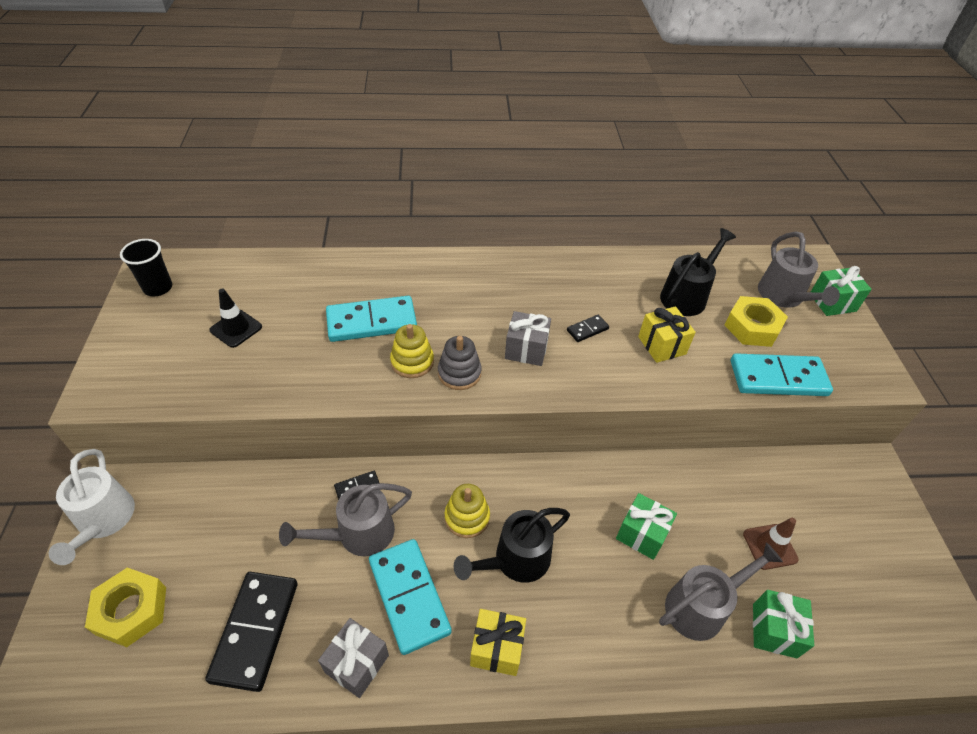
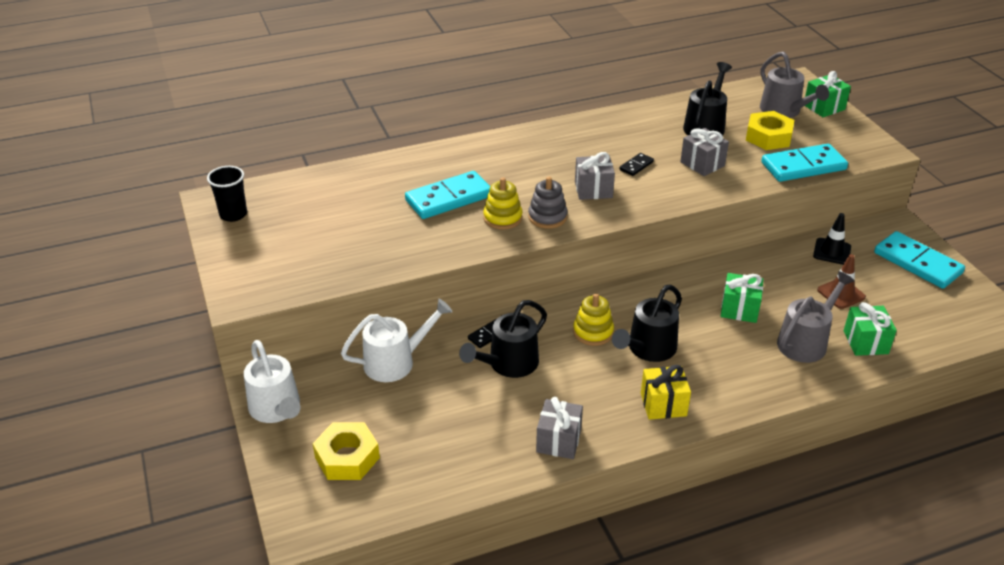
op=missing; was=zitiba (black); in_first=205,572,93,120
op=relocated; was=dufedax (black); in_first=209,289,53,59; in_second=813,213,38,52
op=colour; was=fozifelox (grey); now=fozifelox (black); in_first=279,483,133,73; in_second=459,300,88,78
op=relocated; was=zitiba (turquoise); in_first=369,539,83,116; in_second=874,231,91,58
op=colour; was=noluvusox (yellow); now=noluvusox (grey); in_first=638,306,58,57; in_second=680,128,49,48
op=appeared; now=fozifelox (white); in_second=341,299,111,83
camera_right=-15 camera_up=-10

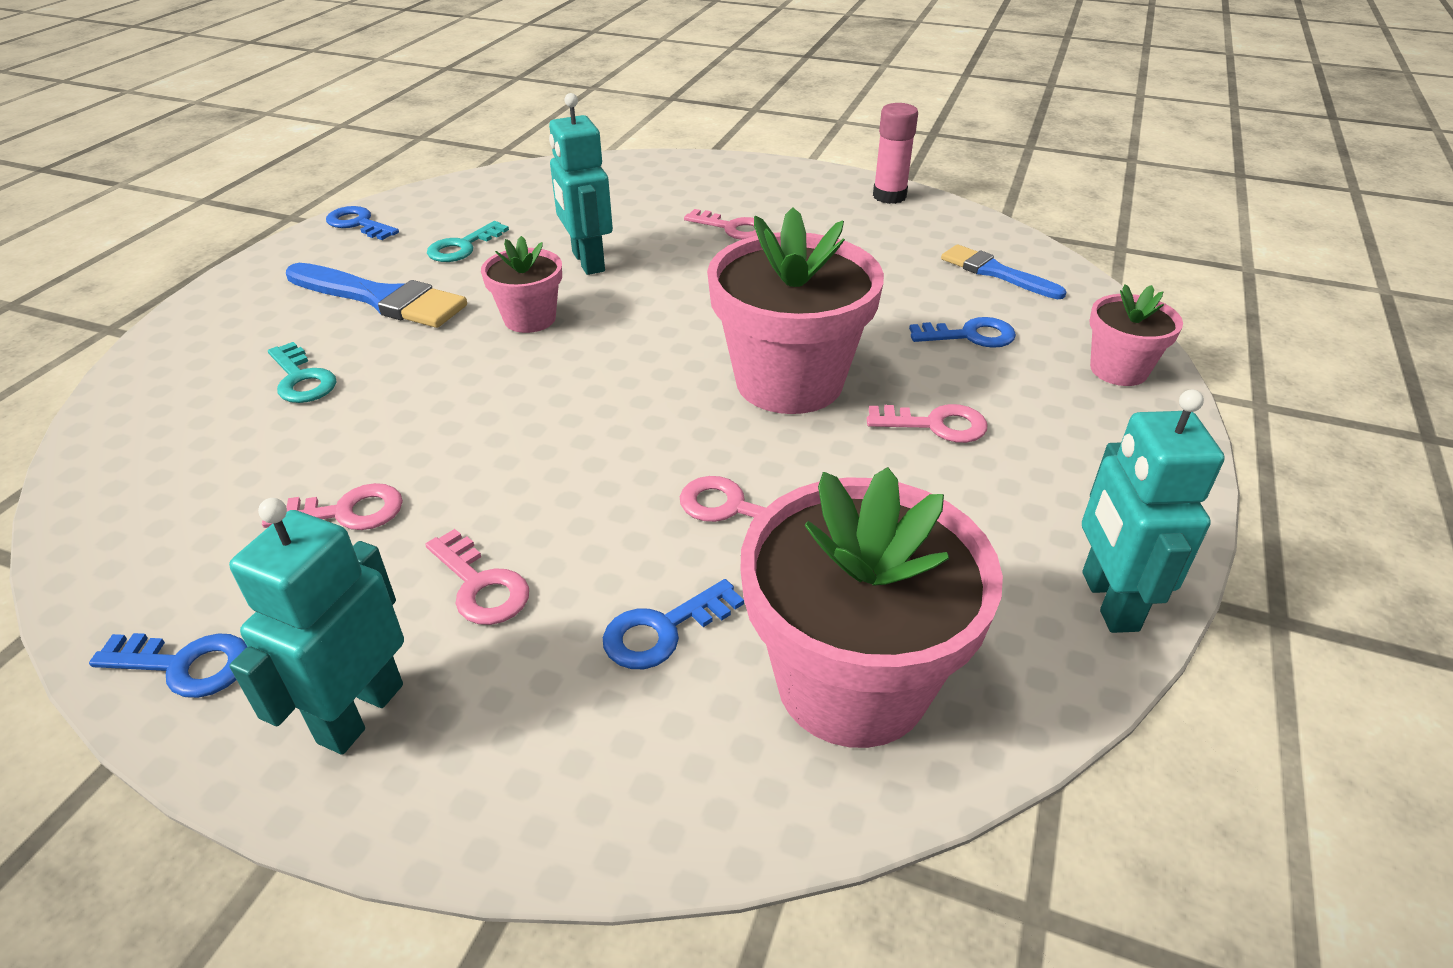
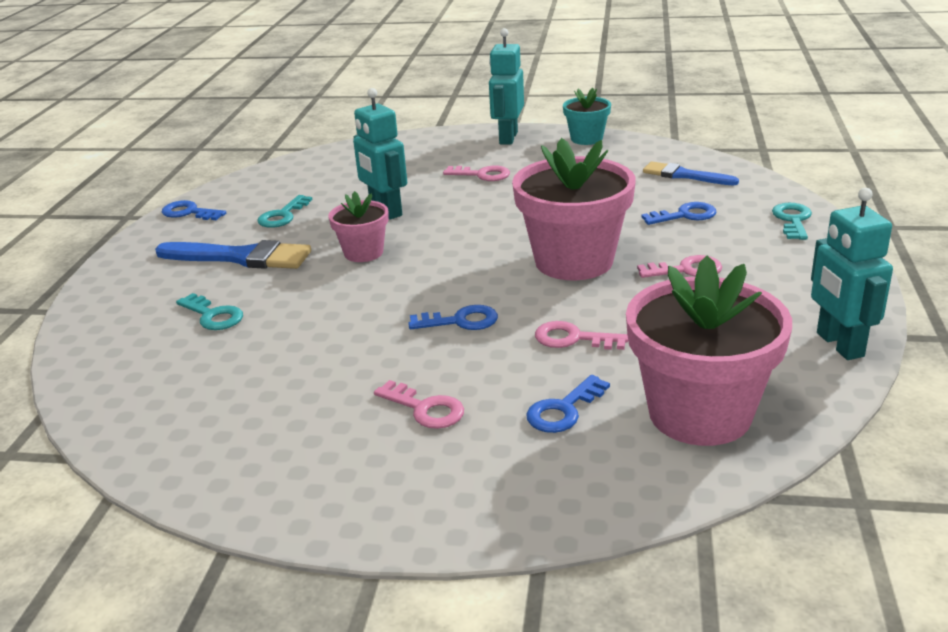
op=relocated; was=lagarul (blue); in_first=89,633,158,65; in_second=408,305,90,25
op=relocated; was=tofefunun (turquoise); in_first=229,498,175,257; in_second=489,28,35,117
op=missing; was=lagarul (pink); in_first=262,483,141,47
op=exchanged; was=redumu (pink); now=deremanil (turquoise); in_first=873,103,45,101; in_second=563,88,48,57
op=exchanged; was=deremanil (pink); now=lagarul (turquoise); in_first=1089,284,94,102; in_second=772,203,40,37
camera_right=-10 camera_up=-10

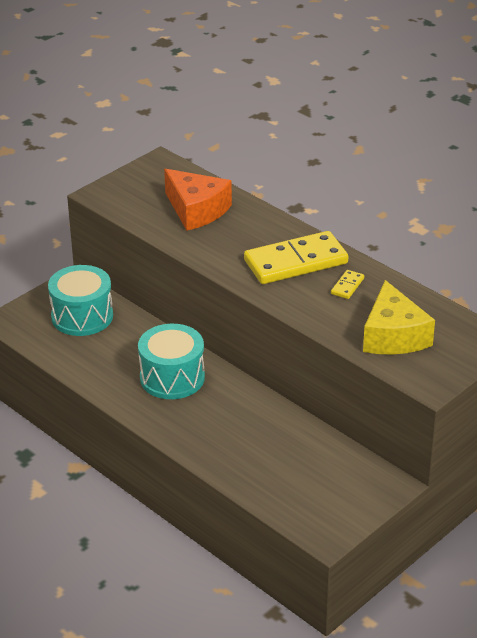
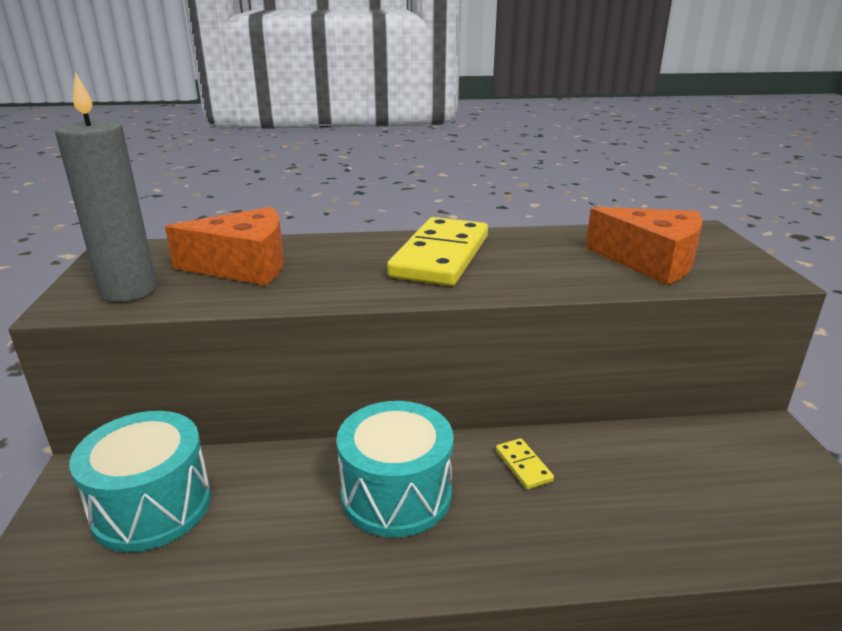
op=relocated; was=zitiba (yellow); in_first=331,270,33,29; in_second=496,438,58,51
op=colour; was=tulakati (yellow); now=tulakati (orange); in_first=363,280,72,75; in_second=585,207,117,78
op=appeared; now=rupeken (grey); in_second=55,72,102,230
camera_right=-50 camera_up=-10

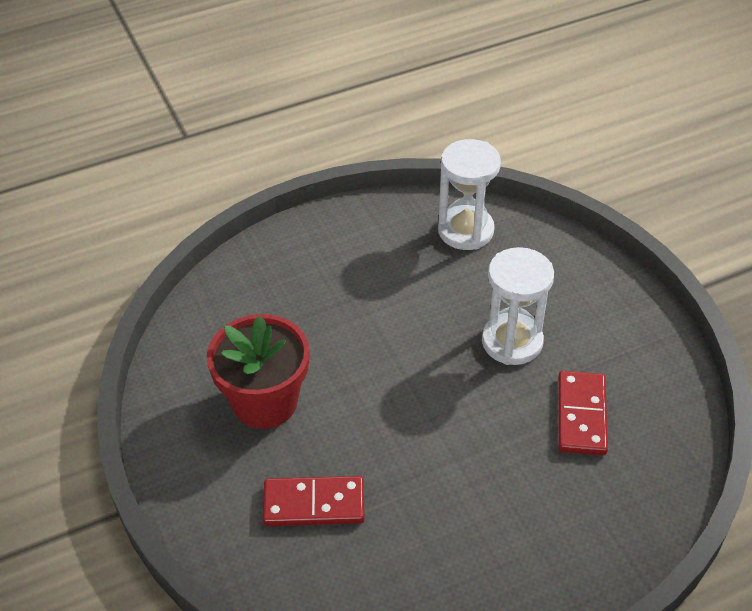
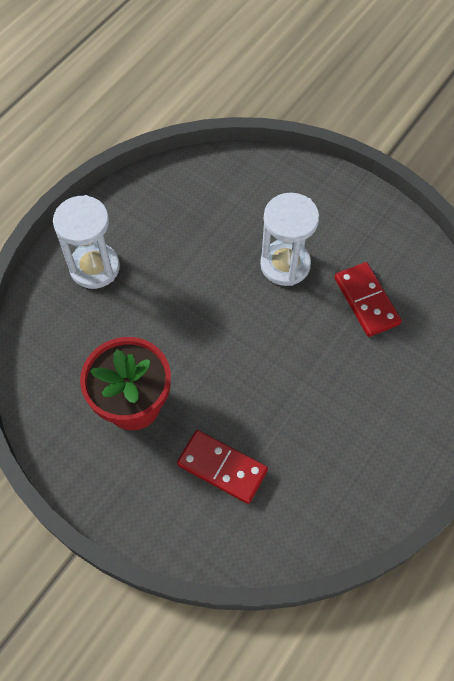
op=spun; was=zitiba (red); in_first=262,476,103,50; in_second=177,430,91,74; clockwise=60
op=relocated; was=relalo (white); in_first=438,139,63,111; in_second=53,195,67,94
camera_right=-30 camera_up=15

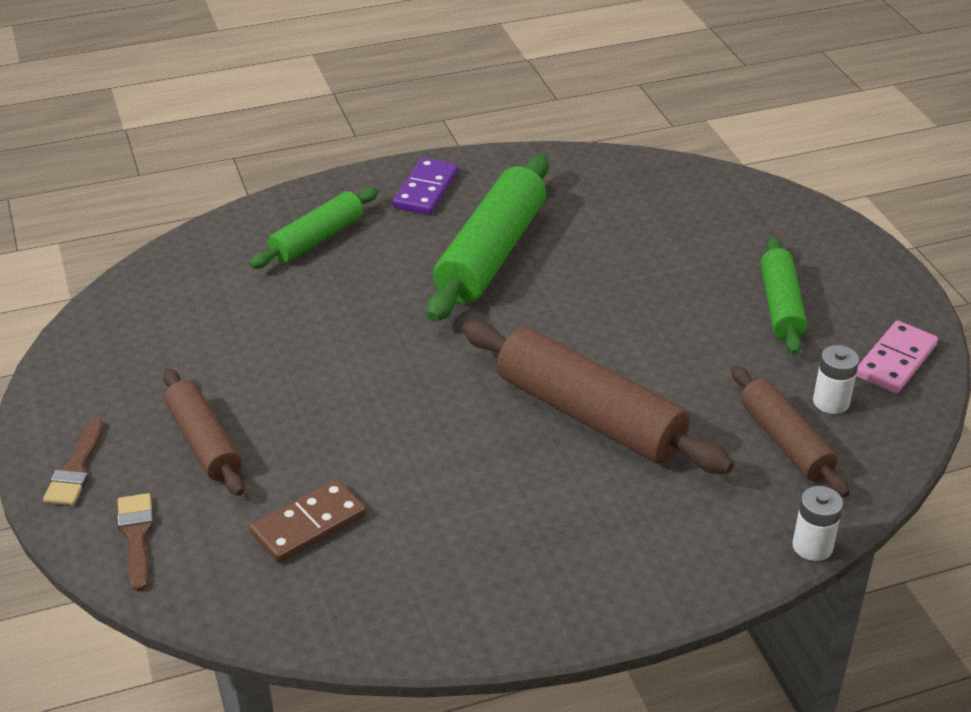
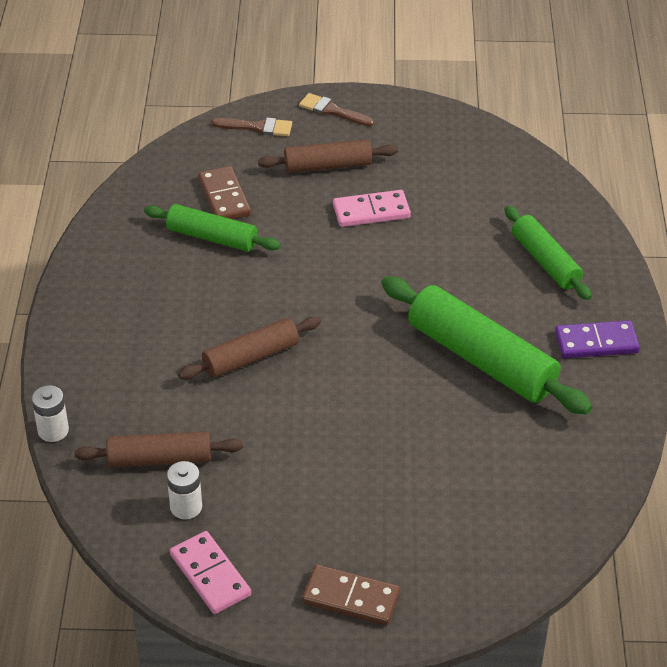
op=spun; was=zitiba (purple); in_first=393,158,65,57; in_second=555,320,85,38; clockwise=-45
op=size; was=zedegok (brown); in_first=462,321,272,153; in_second=178,317,143,63; ratio=0.6
op=relocated; was=zedegok (green); in_first=761,237,46,118; in_second=144,204,137,48
op=appeared; now=zitiba (brown); in_second=302,565,98,61
op=appeared; now=zitiba (pink); in_second=333,190,78,37
camera_right=110 camera_up=5

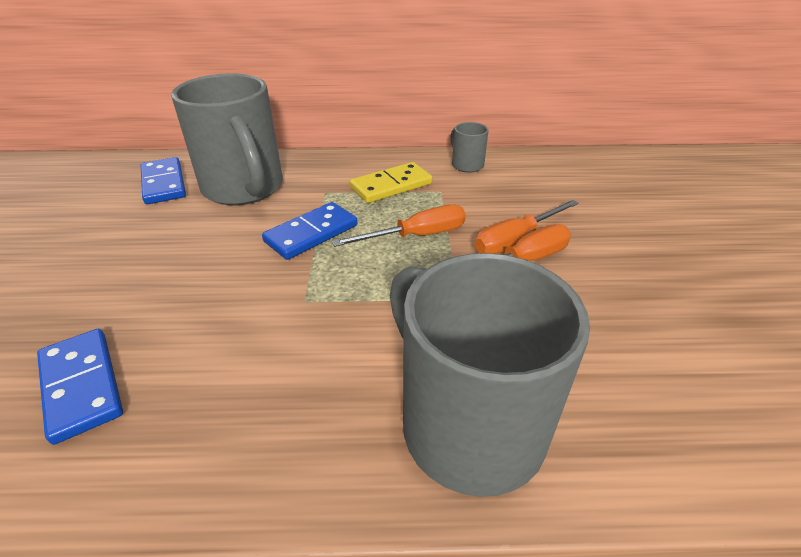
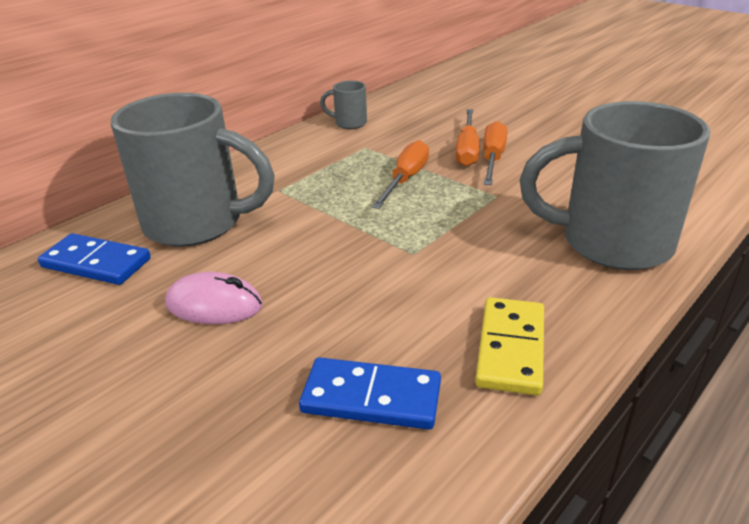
op=missing; was=zitiba (blue); in_first=262,202,95,58
op=relocated; was=zitiba (yellow); in_first=350,162,82,41; in_second=475,297,69,98
op=appeared; now=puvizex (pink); in_second=165,272,98,52
camera_right=-45 camera_up=-5

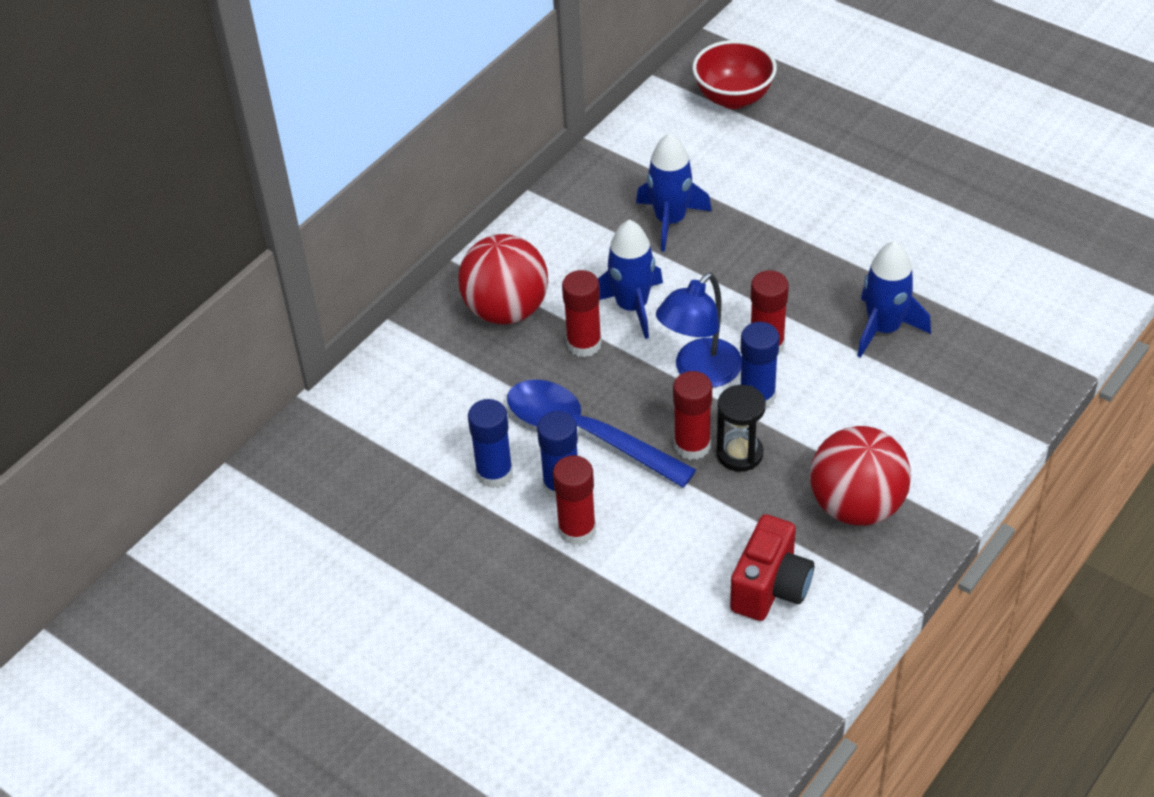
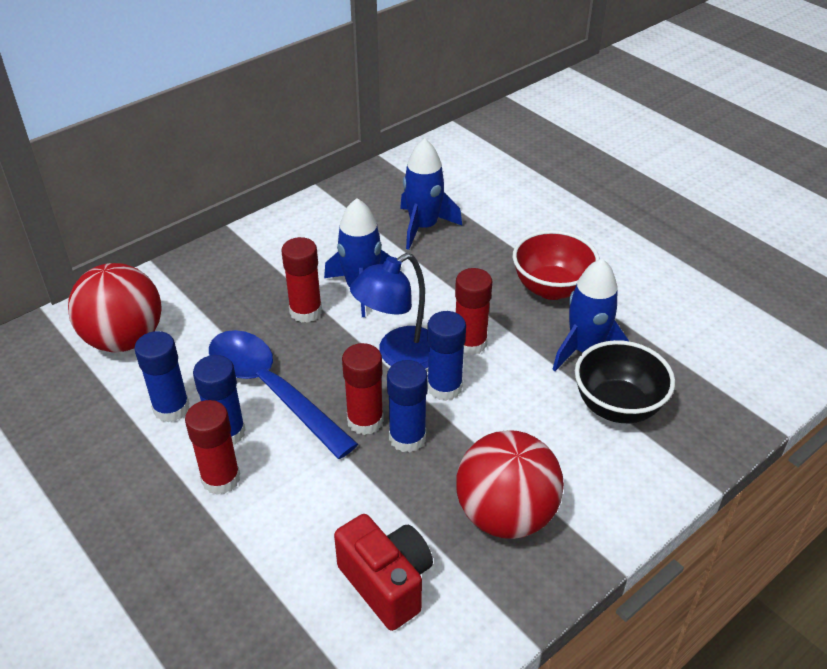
op=relocated; was=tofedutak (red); in_first=458,234,90,90; in_second=68,263,94,89
op=relocated; was=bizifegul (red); in_first=692,40,85,69; in_second=513,230,87,70
op=exchanged; was=relalo (black); now=redumu (blue); in_first=716,385,50,87; in_second=387,360,41,92
op=spun; was=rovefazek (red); in_first=730,514,84,107; in_second=334,514,99,117; clockwise=-75
op=appeared; now=bizifegul (black); in_second=575,340,100,83
camera_right=10 camera_up=-5

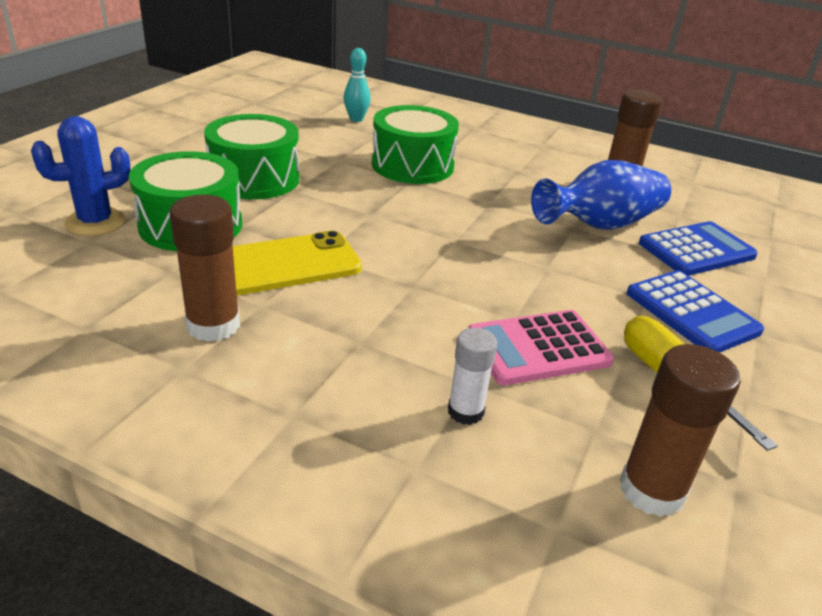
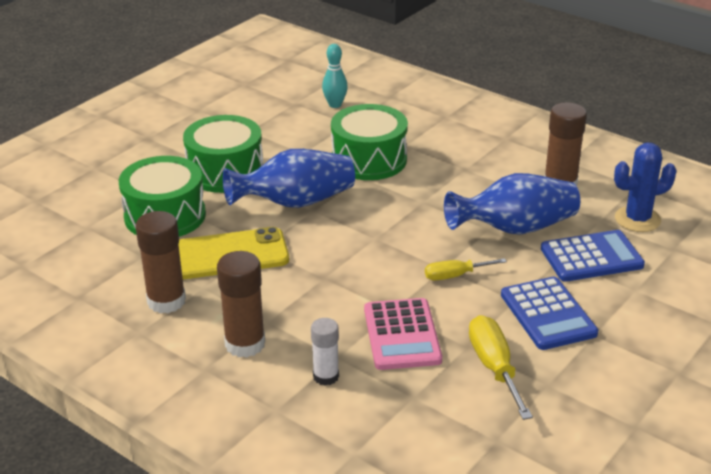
op=relocated; was=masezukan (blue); in_first=31,116,100,120; in_second=614,143,63,89
op=spun; was=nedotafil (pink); in_first=468,310,146,75; in_second=364,298,78,72; clockwise=-90
op=relocated; was=redumu (brown); in_first=620,344,121,173; in_second=217,251,48,107
op=appeared; now=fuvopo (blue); in_second=223,149,132,59
op=appeared; now=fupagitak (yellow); in_second=425,258,82,23
camera_right=15 camera_up=0

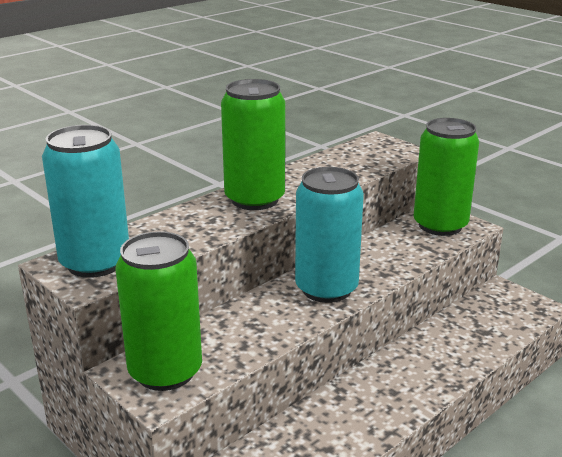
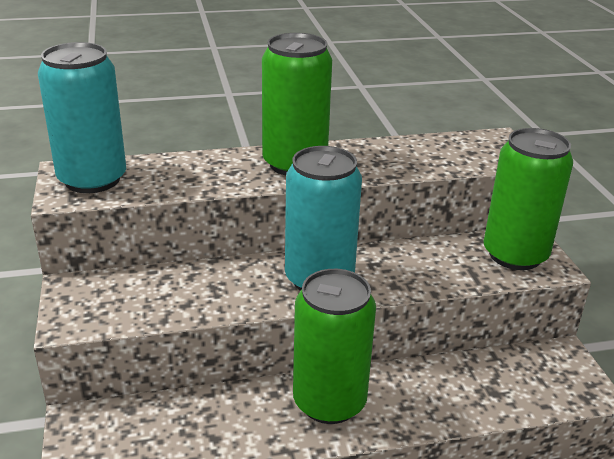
op=relocated; was=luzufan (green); in_first=115,231,87,160; in_second=293,269,83,155
camera_right=30 camera_up=5

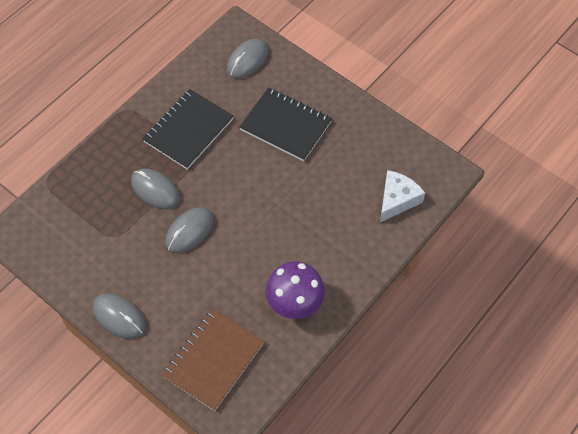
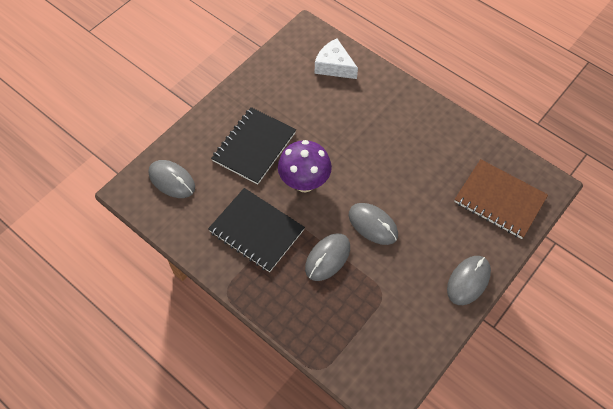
op=relocated; was=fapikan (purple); in_first=265,261,60,58; in_second=278,140,54,52
camera_right=-90 camera_up=0

